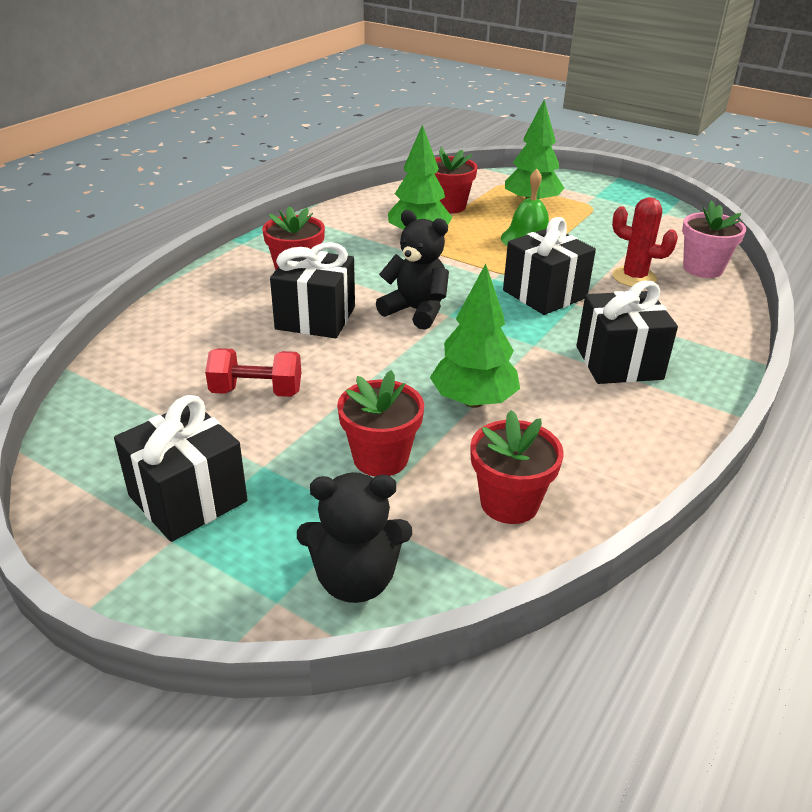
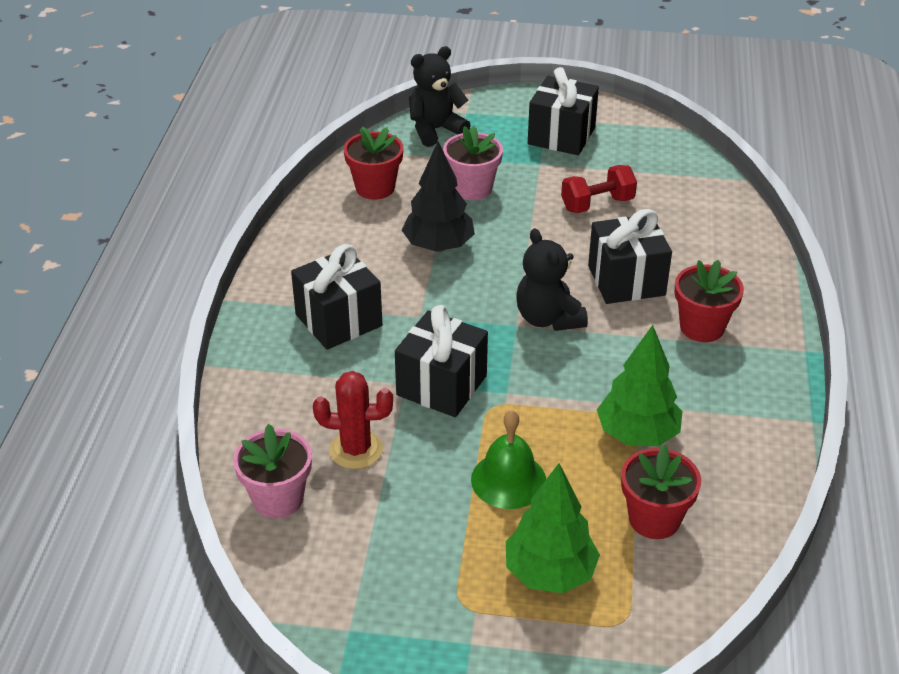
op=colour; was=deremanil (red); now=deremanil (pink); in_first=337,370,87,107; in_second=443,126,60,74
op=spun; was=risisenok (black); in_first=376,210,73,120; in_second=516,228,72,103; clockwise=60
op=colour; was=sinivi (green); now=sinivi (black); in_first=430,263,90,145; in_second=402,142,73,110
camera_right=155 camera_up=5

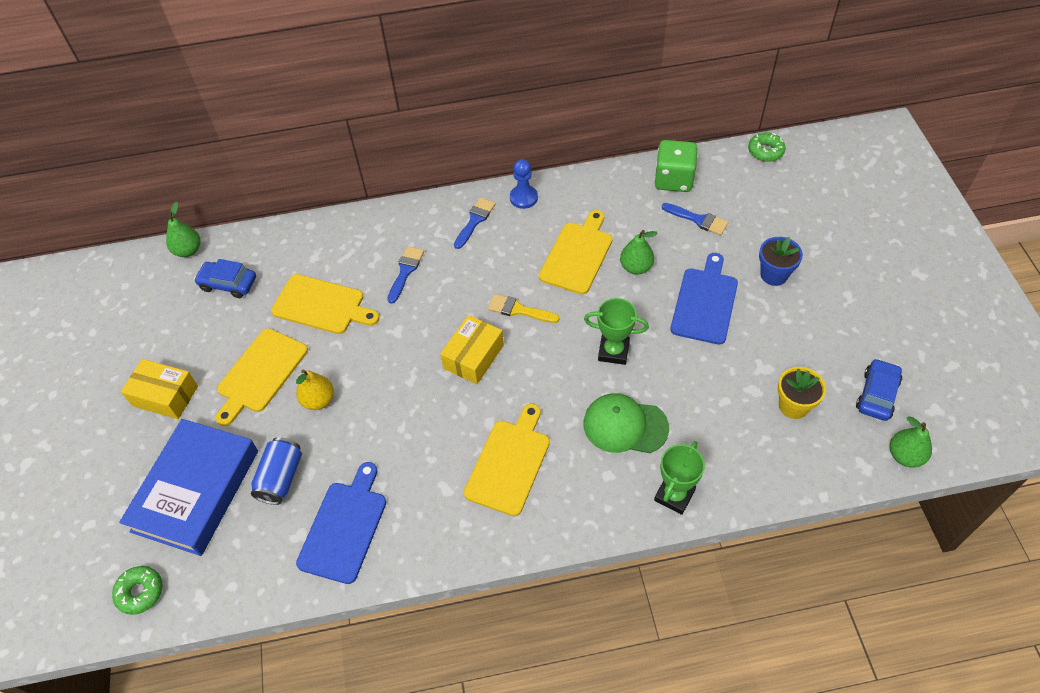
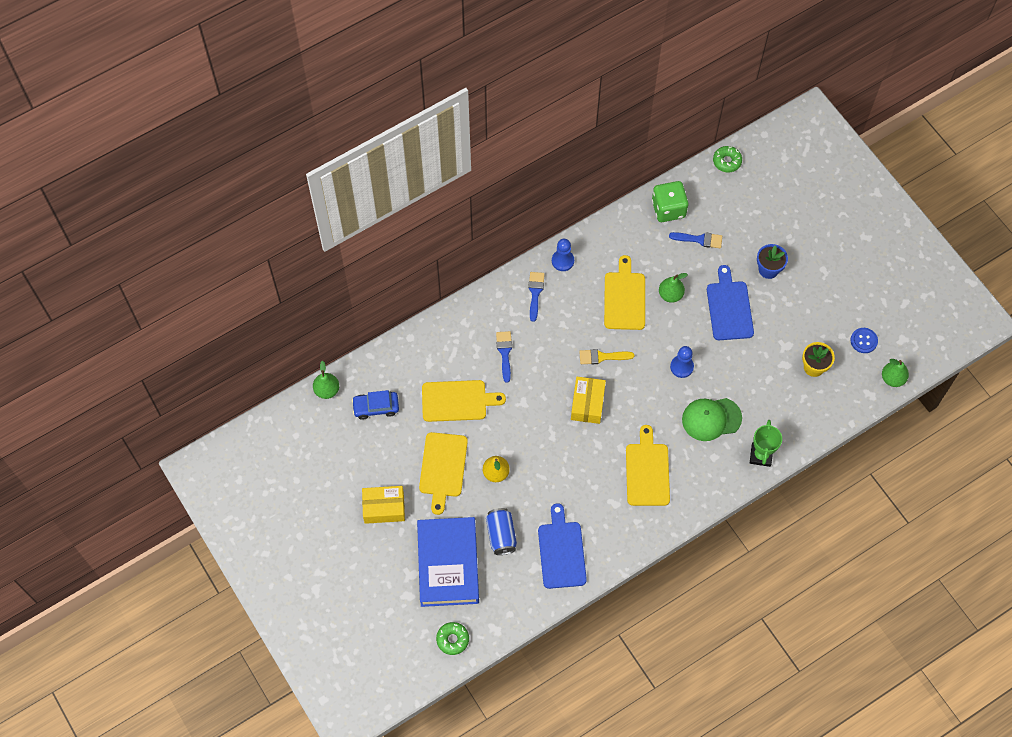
op=exchanged; was=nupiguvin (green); now=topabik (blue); in_first=584,298,65,67; in_second=670,346,24,32
op=exchanged; was=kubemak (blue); now=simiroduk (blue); in_first=856,359,46,62; in_second=851,328,27,25
camera_right=-25 camera_up=10

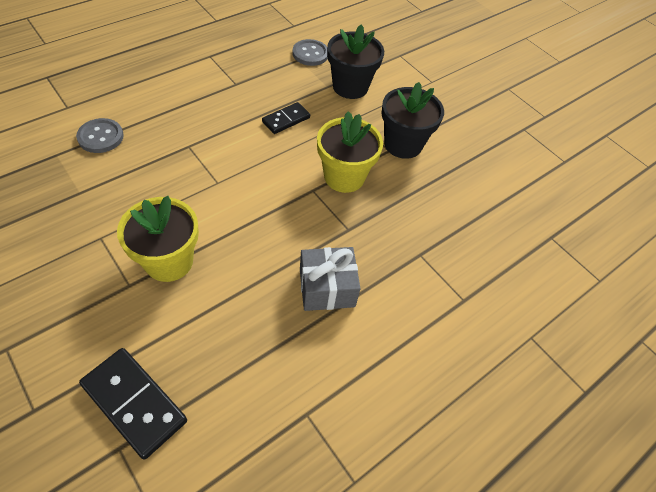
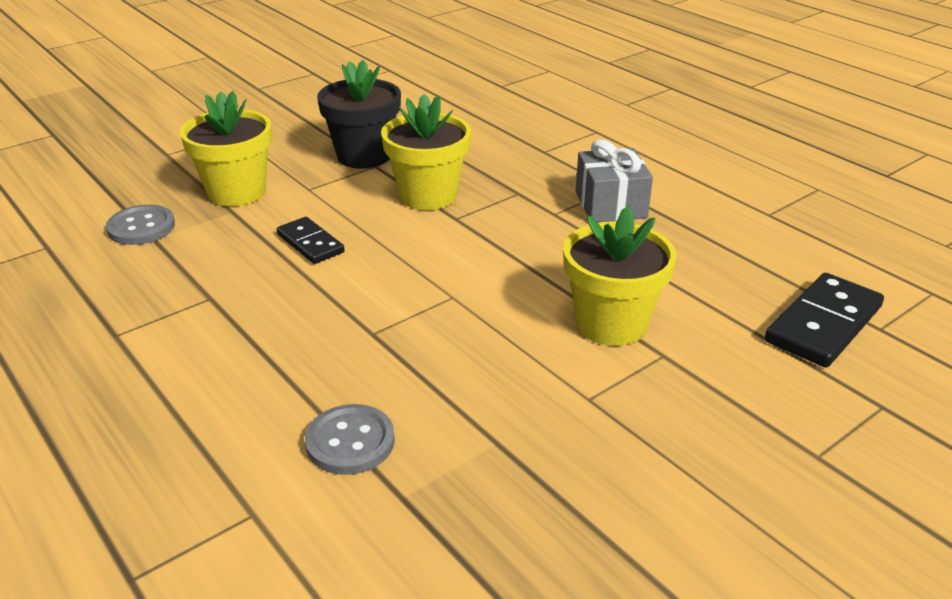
op=colour; was=deremanil (black); now=deremanil (yellow); in_first=327,24,57,75; in_second=179,91,93,116
camera_right=-85 camera_up=-20

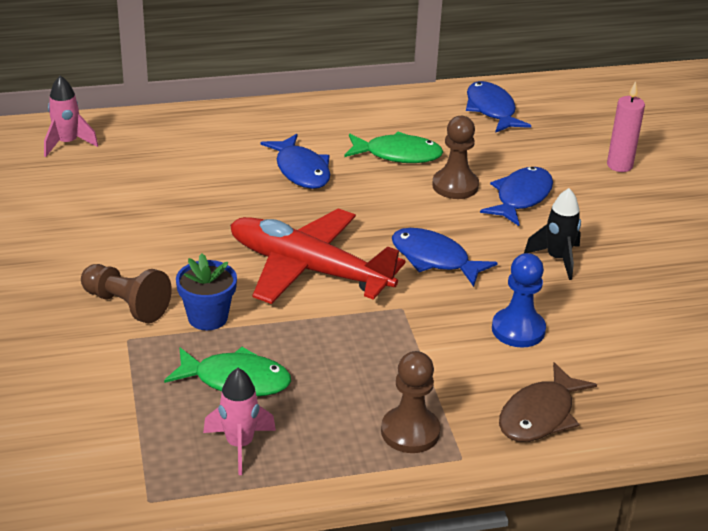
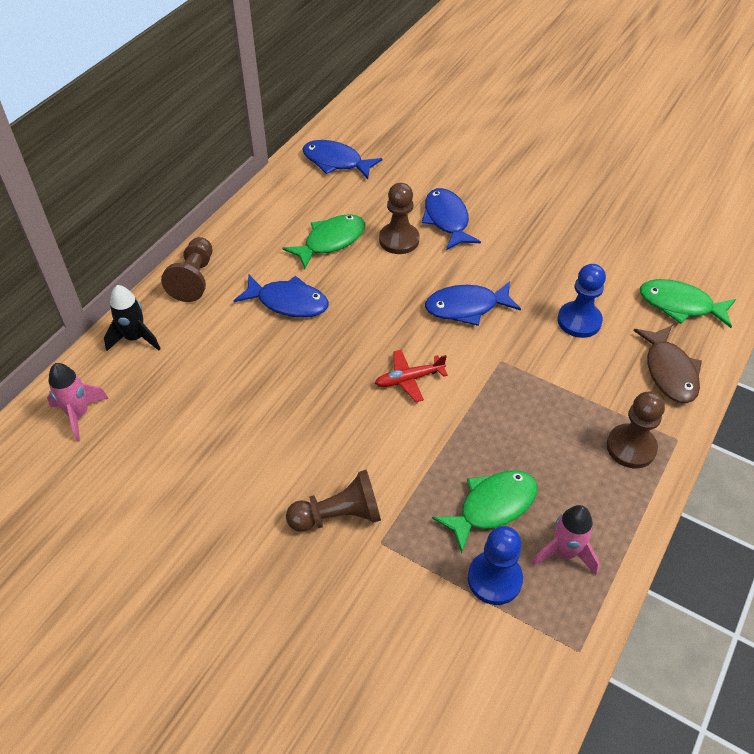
op=missing; was=deremanil (blue); in_first=176,253,61,77
op=size; was=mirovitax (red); in_first=230,208,175,96; in_second=375,350,73,52; ratio=0.44
op=relocated; was=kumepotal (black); in_first=524,188,57,92; in_second=104,285,57,66
op=missing; was=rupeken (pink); in_first=607,81,38,91
op=appeared; now=topabik (brown); in_second=161,237,51,65
op=appeared; now=topabik (blue); in_second=468,526,55,79
op=appeared; now=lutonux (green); in_second=640,279,96,49
camera_right=-45 camera_up=15

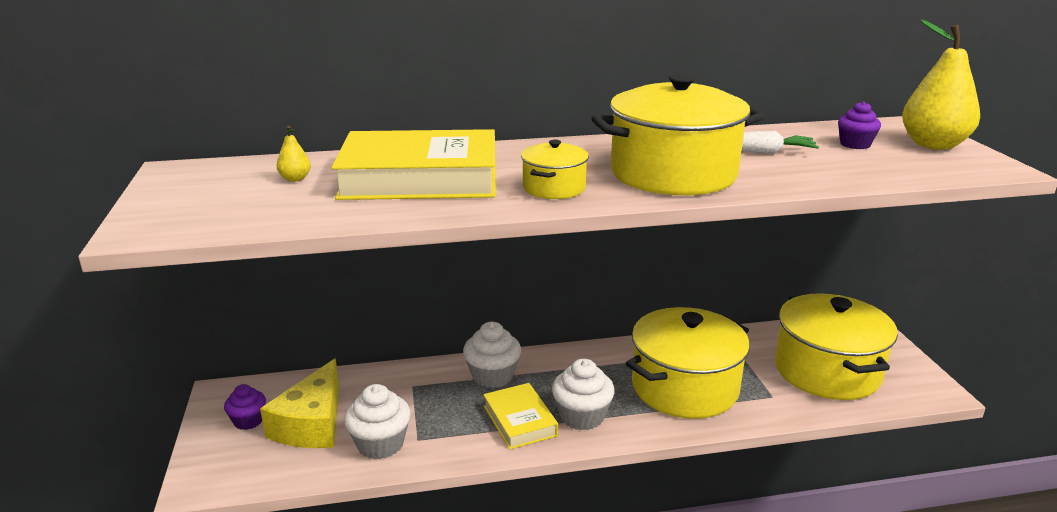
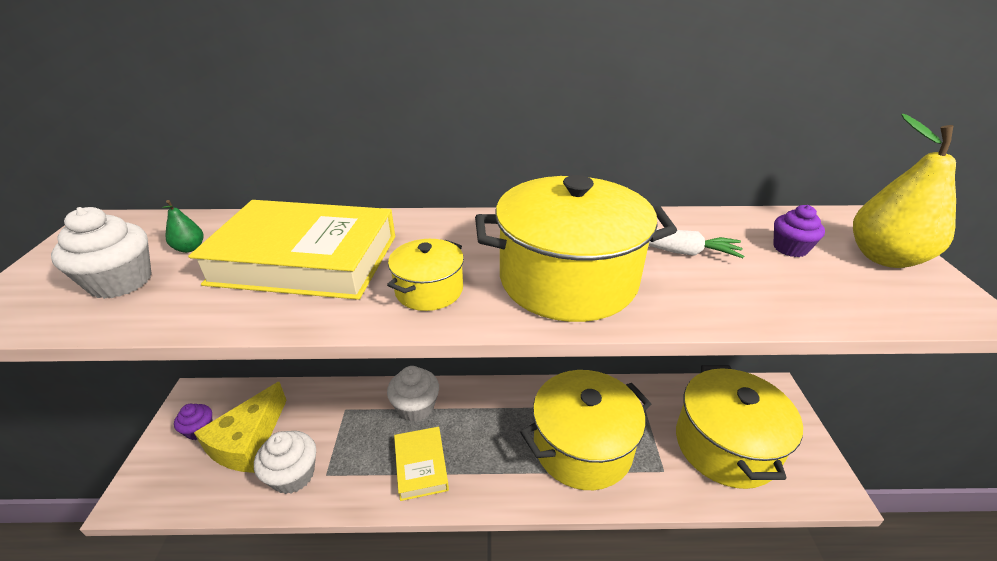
op=colour; was=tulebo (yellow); now=tulebo (green); in_first=277,126,34,56; in_second=162,200,41,53
op=relocated; was=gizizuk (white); in_first=552,359,63,71; in_second=51,207,101,92
camera_right=10 camera_up=10

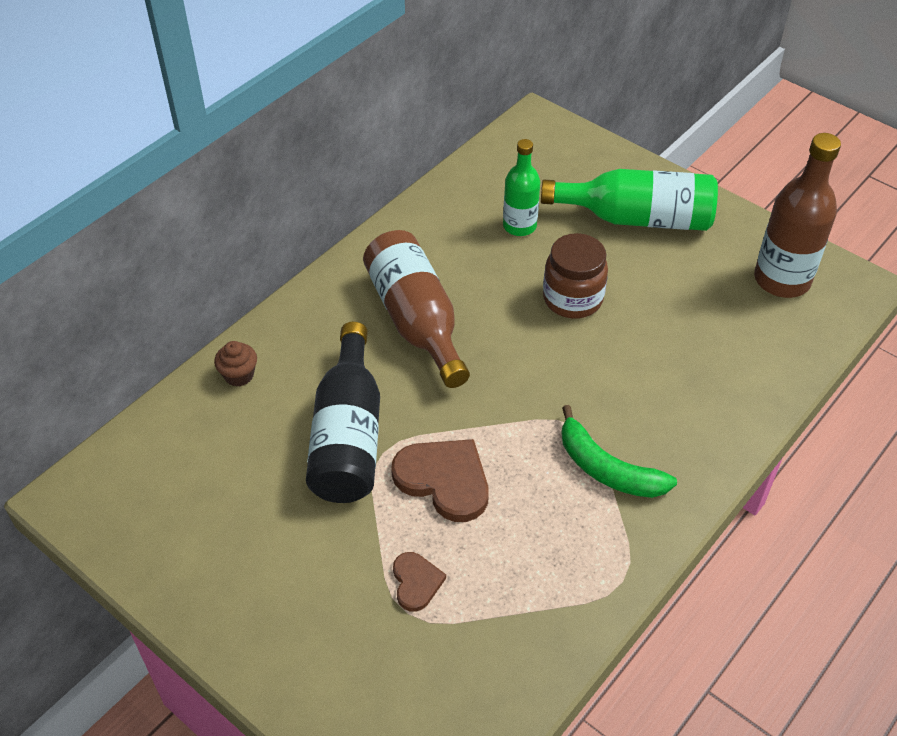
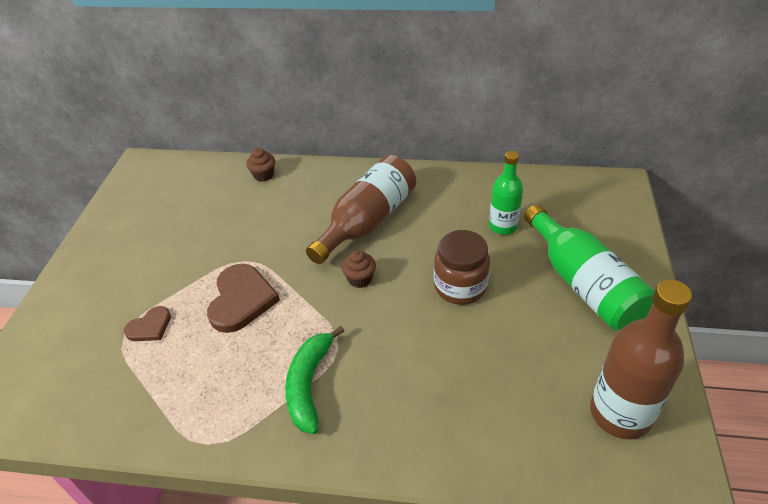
op=missing; was=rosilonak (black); in_first=306,322,74,181
op=appeared; now=gizizuk (brown); in_second=341,250,35,38
camera_right=60 camera_up=-5

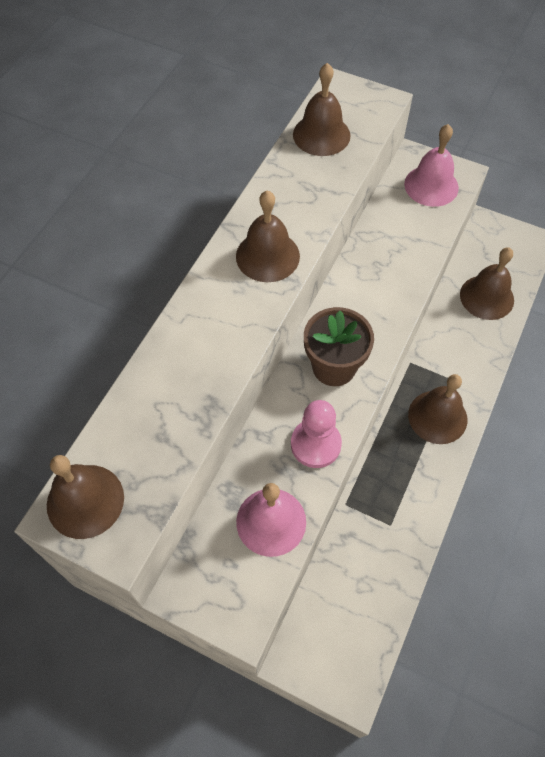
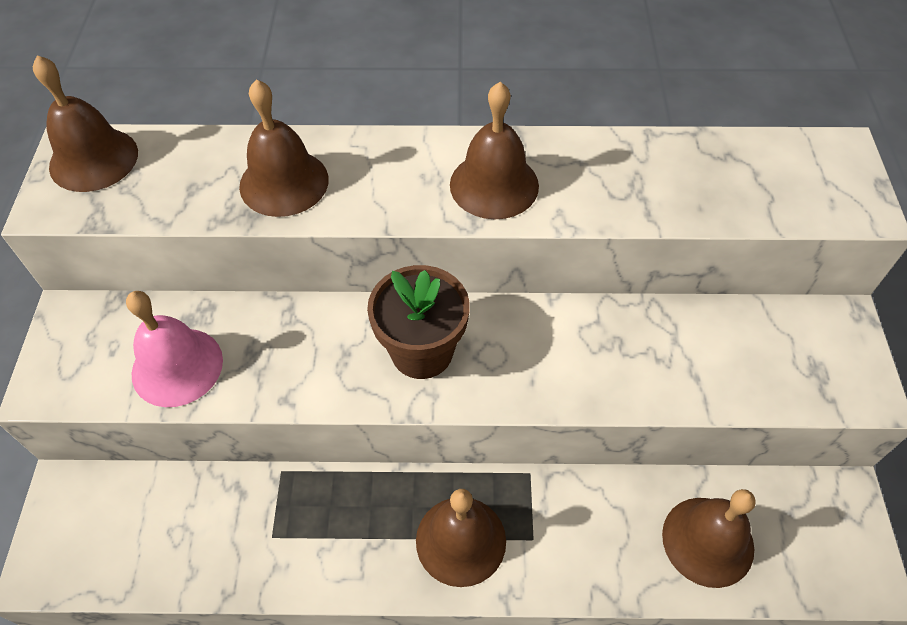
op=missing; was=topabik (pink); in_first=291,400,51,68
op=relocated; was=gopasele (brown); in_first=293,63,58,93; in_second=239,79,90,138
op=missing; was=gopasele (pink); in_first=404,124,55,83
camera_right=65 camera_up=-5

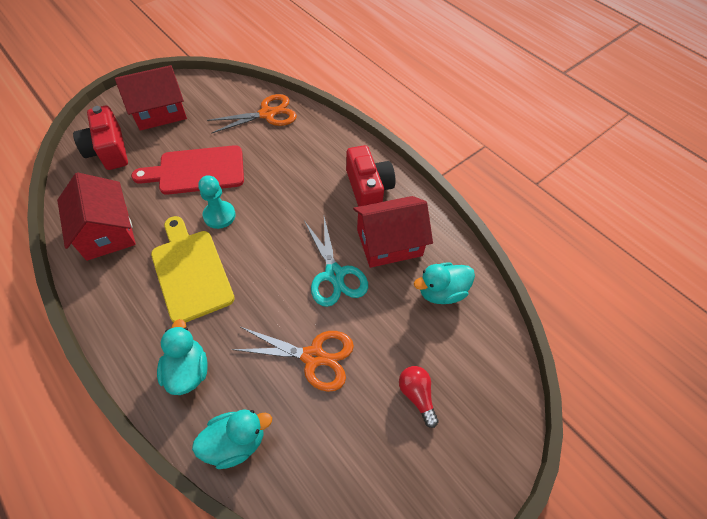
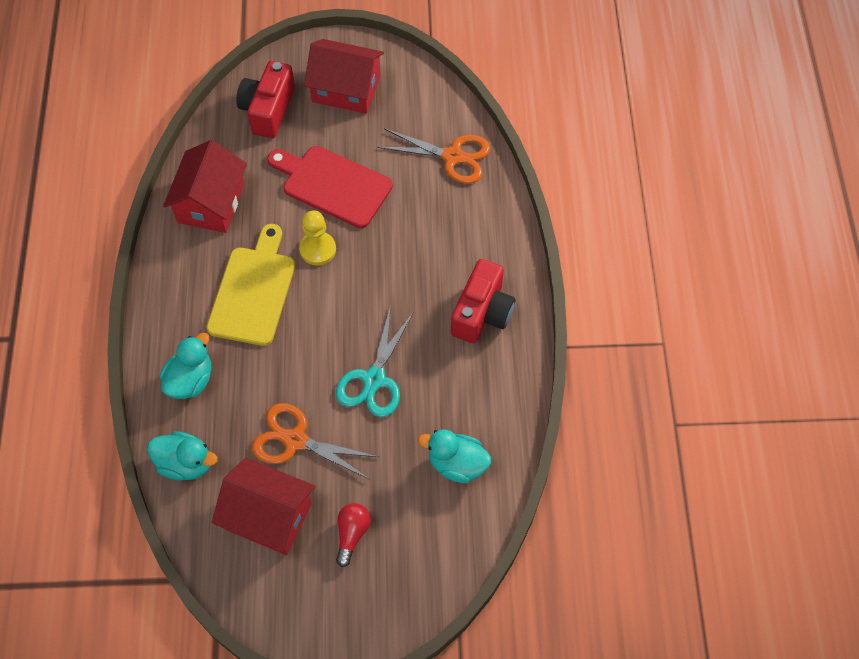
op=colour; was=topabik (turquoise); now=topabik (yellow); in_first=198,175,38,54; in_second=299,210,37,55
op=spun; was=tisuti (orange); in_first=232,327,122,65; in_second=252,403,127,77; clockwise=150
op=relocated; was=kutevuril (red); in_first=353,196,80,72; in_second=212,458,103,97
camera_right=40 camera_up=5

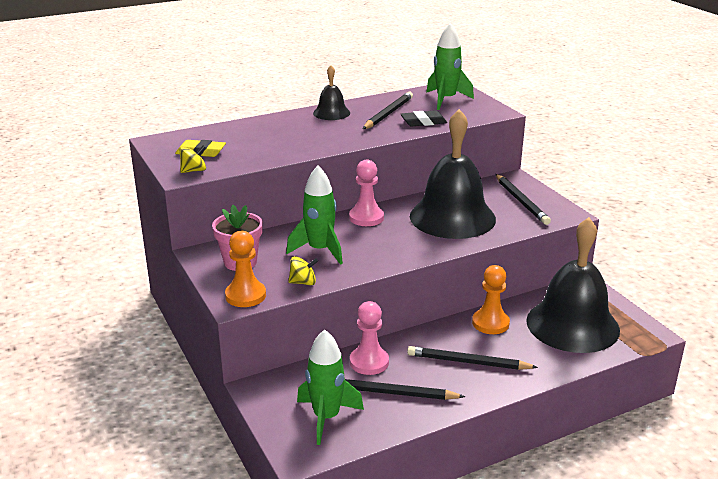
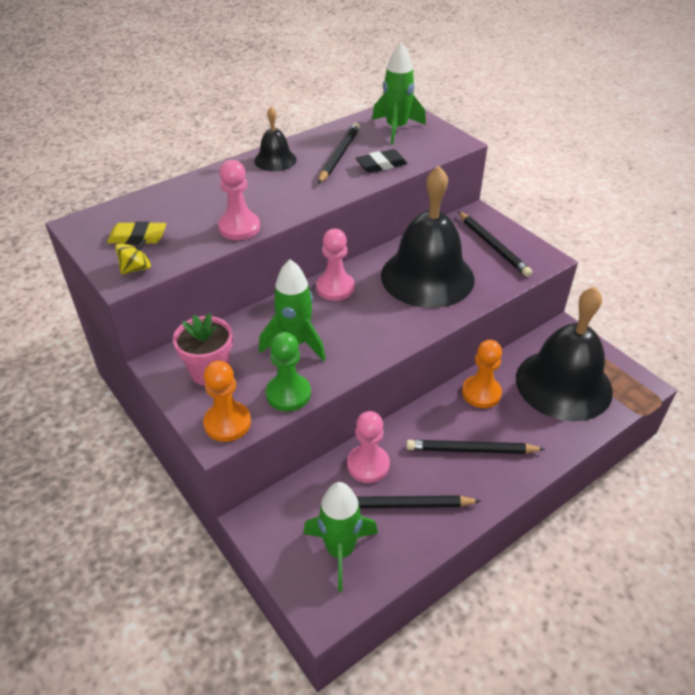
op=exchanged; was=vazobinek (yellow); now=topabik (green); in_first=288,256,30,30; in_second=266,332,45,79
op=appeared; now=topabik (pink); in_second=218,160,42,80
camera_right=-10 camera_up=15

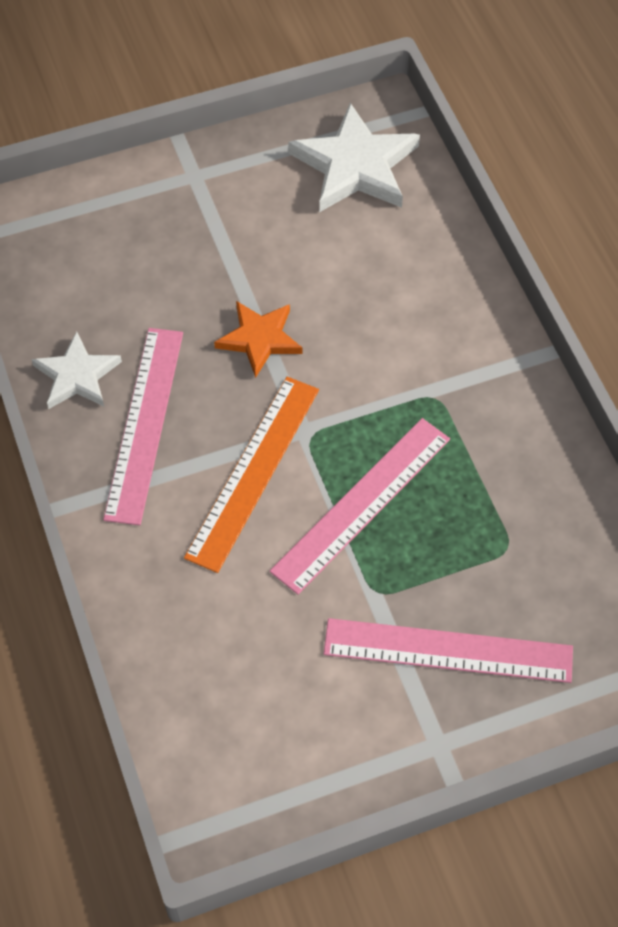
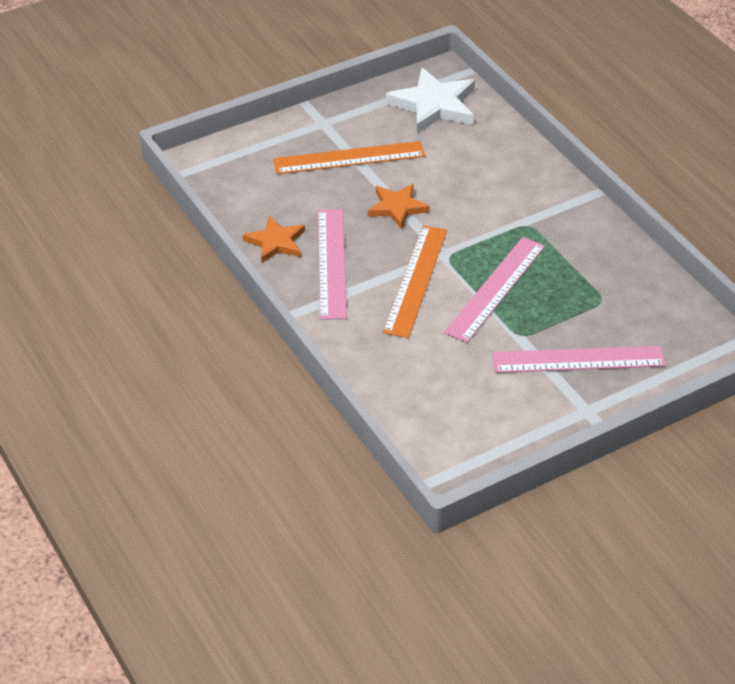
op=colour; was=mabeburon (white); now=mabeburon (orange); in_first=31,331,91,78; in_second=243,215,62,48
op=appeared; now=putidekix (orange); in_second=273,141,152,33
camera_right=-10 camera_up=-15

